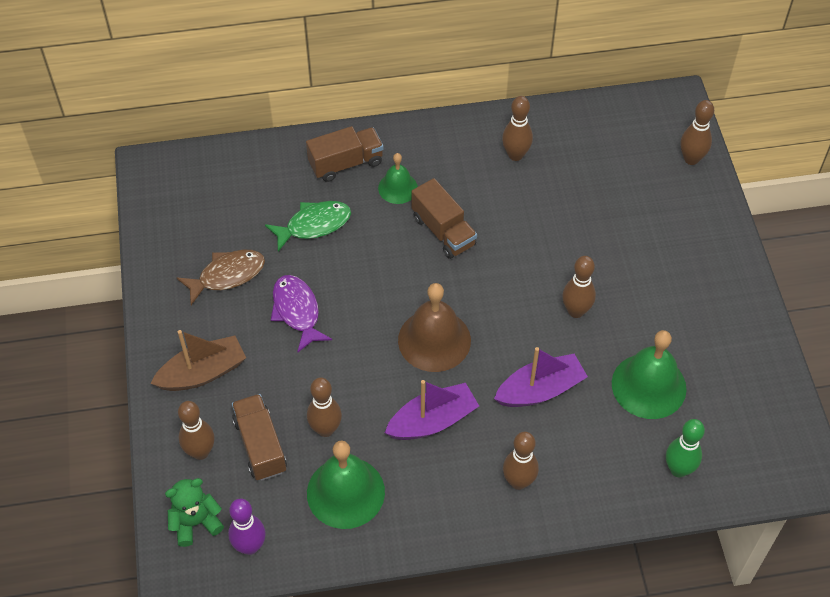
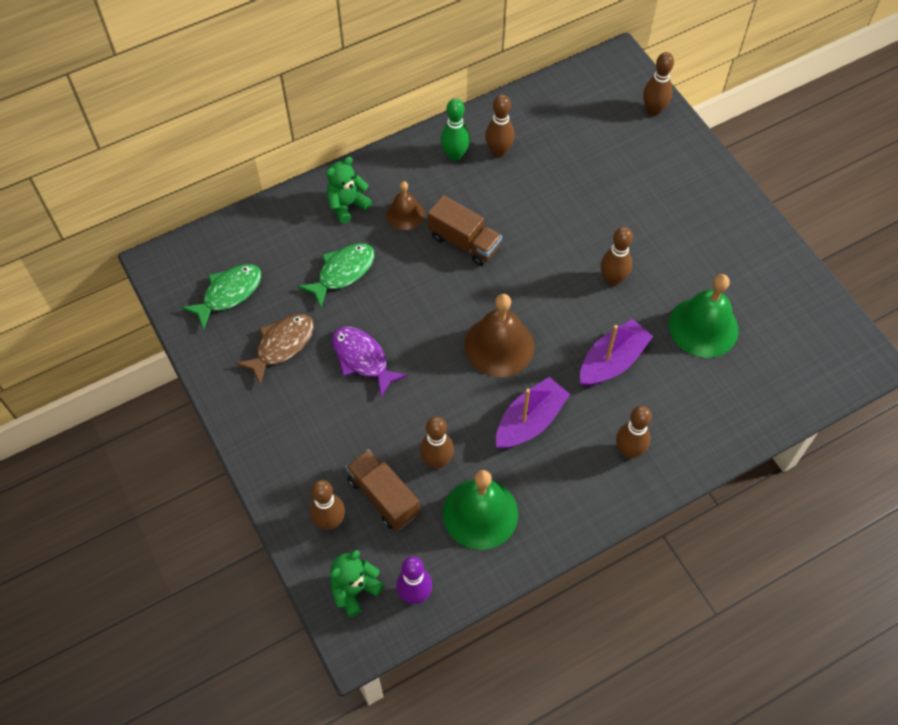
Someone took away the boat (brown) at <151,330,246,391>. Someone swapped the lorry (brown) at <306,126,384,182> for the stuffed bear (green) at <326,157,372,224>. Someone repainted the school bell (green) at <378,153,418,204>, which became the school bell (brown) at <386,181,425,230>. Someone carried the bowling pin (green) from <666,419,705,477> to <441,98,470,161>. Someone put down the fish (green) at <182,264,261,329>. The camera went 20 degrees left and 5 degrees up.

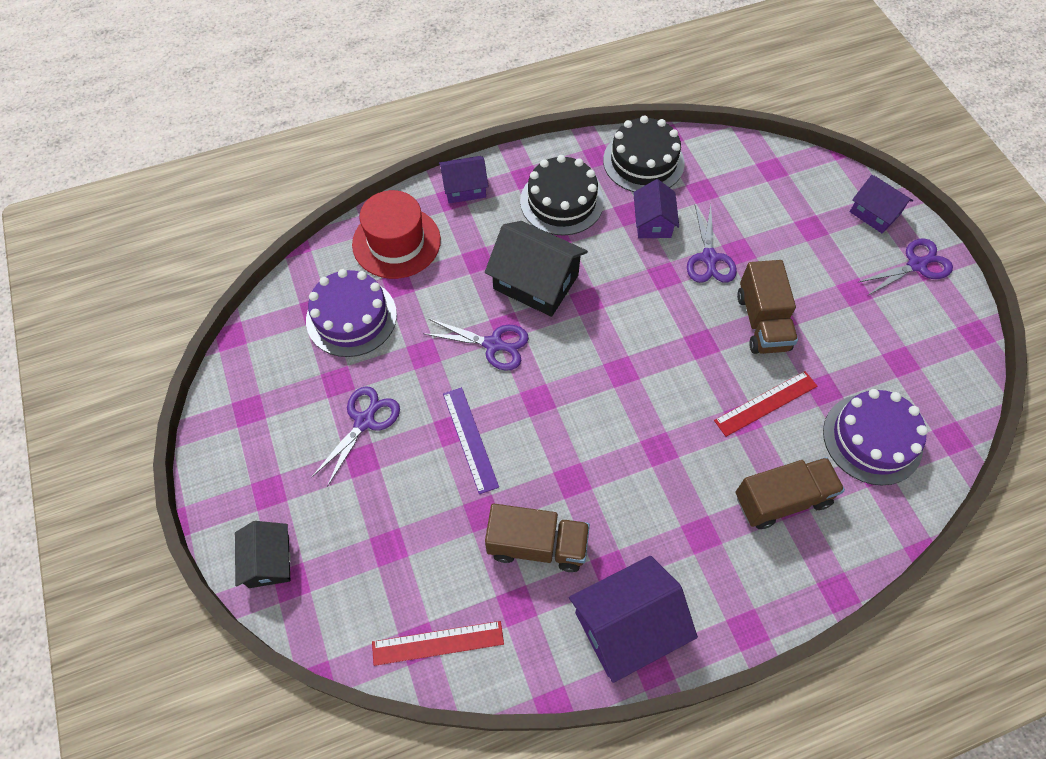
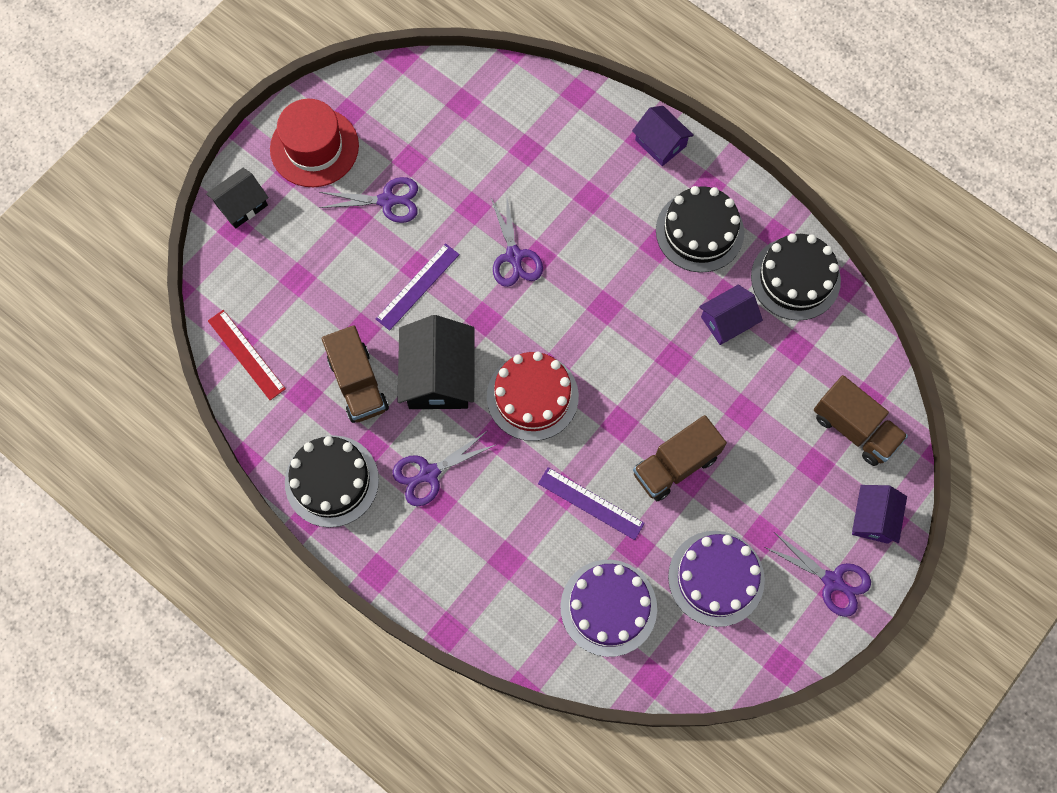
Someone carried the layer cake (violet) from <306,269,397,357> to <668,531,765,627>. Someone carried the hat (scarlet) from <352,190,441,279> to <270,99,359,187>. Someone carried the house (jet-black) from <485,221,588,317> to <398,315,475,409>. Someone swapped the house (violet) at <569,556,698,683> for the layer cake (jet-black) at <285,435,379,528>. Someone carried the shears (violet) from <687,204,737,283> to <392,431,495,506>. Someone repainted the straightedge (scarlet) at <714,371,817,437>, which became the straightedge (violet) at <538,467,645,540>. Someone carried the lorry (brown) from <735,457,845,529> to <814,375,908,466>. Someone put down the layer cake (scarlet) at <487,351,579,441>. The camera went 60 degrees right and 10 degrees up.

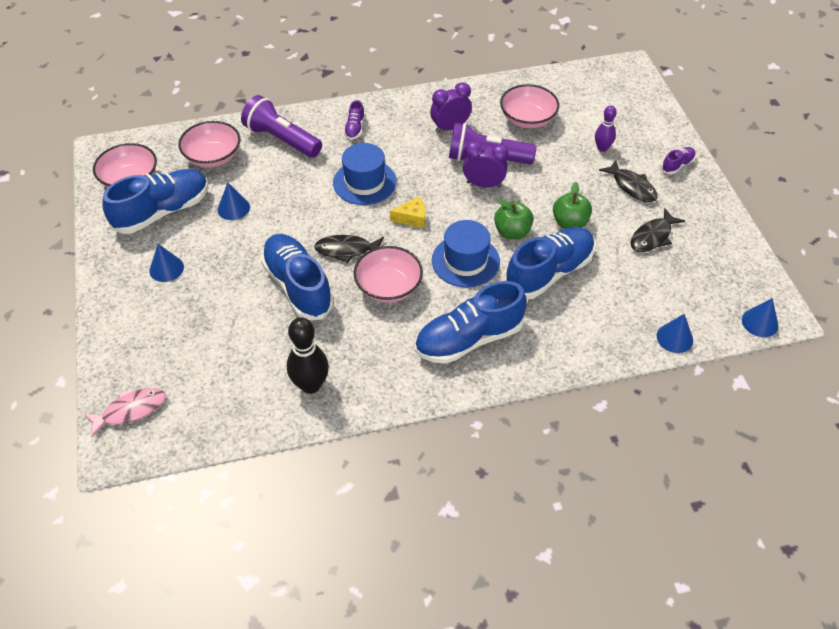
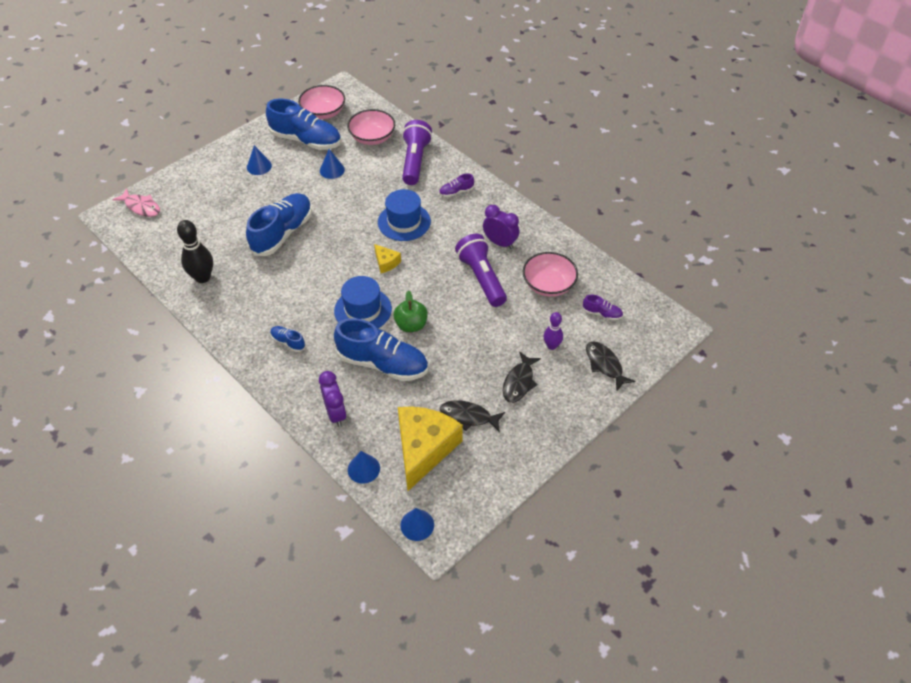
Someone carried the fish (jet-black) from <314,235,384,263> to <586,341,635,391>. Someone took away the bowl (pink) at <354,246,423,303>. Someone scaled the sneaker (royal blue) at <415,281,527,364> by 0.44. Someone carried the alarm clock (violet) from <463,141,509,188> to <319,371,347,427>. Someone took away the apple (green) at <553,181,592,229>. Someone carried the sneaker (violet) from <661,147,696,174> to <582,295,623,321>. Someone put down the cheese (yellow) at <398,406,463,491>. The camera went 60 degrees right and 0 degrees up.

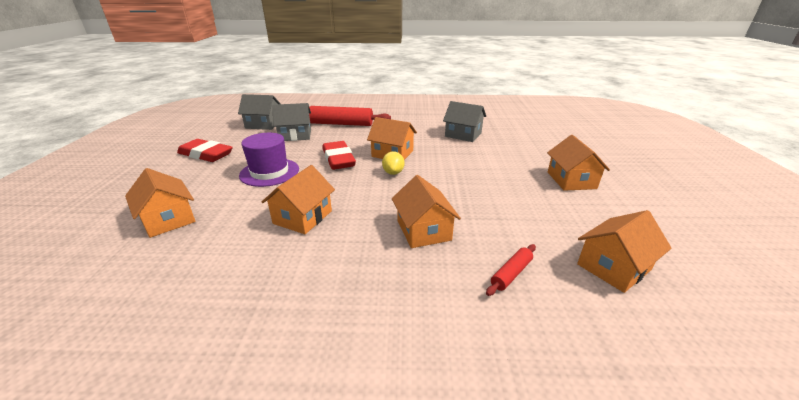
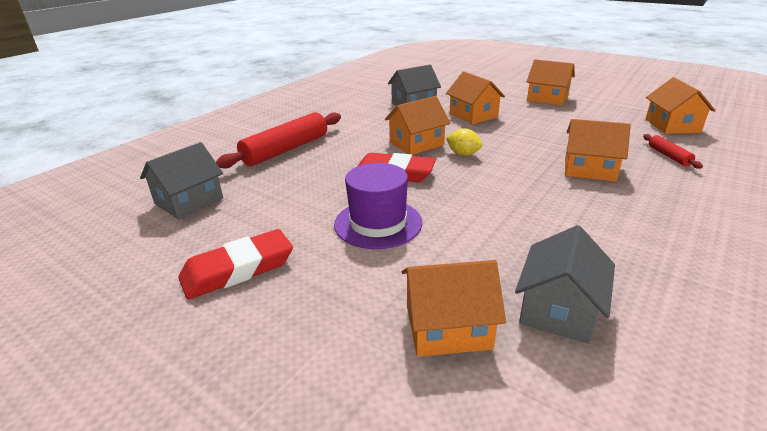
Someone carried the house (orange-coloured) from <262,165,335,234> to <446,72,505,124>. Someone carried the house (grey) from <273,103,311,141> to <515,225,615,344>. The camera went 55 degrees left and 0 degrees up.

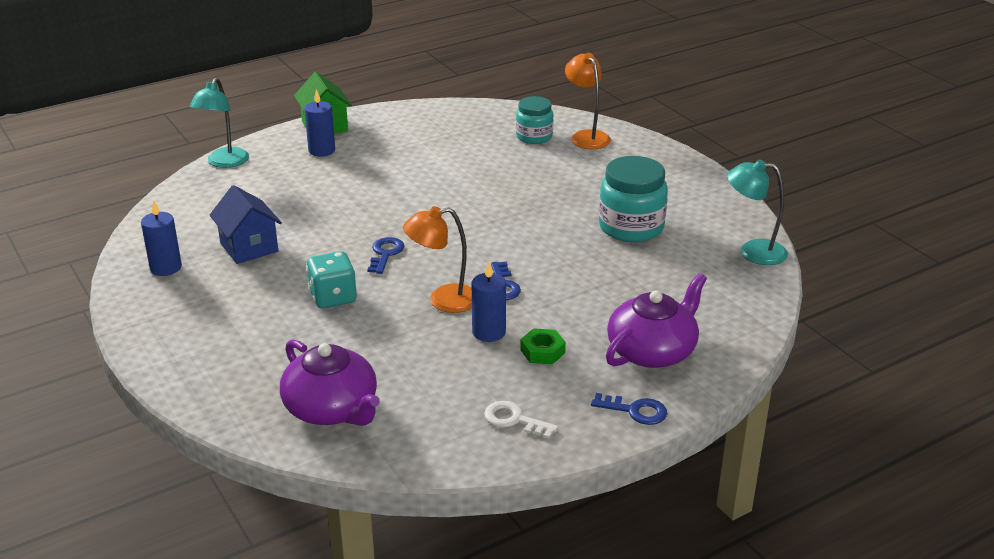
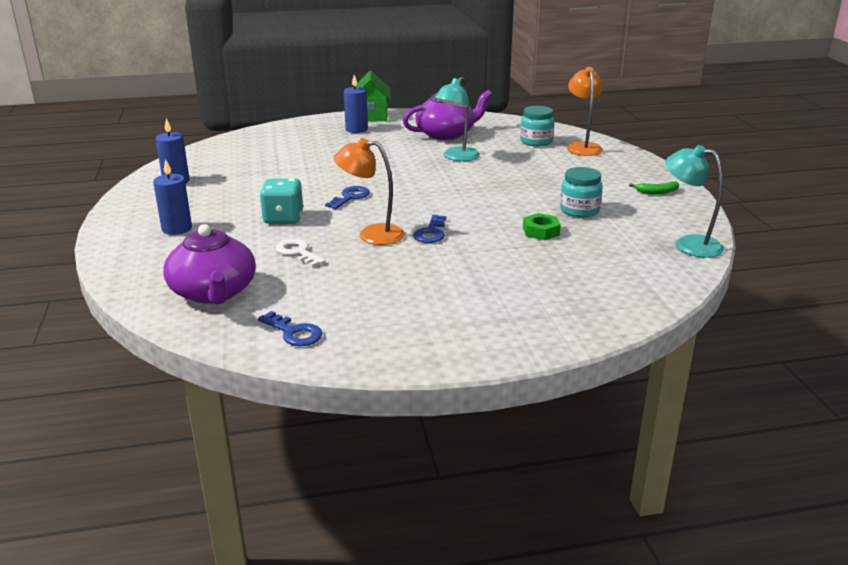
Someone carried the reading lamp (turquoise) from <190,78,249,168> to <434,77,480,161>. Someone took away the house (royal blue) at <209,185,282,264>. Someone carried the pillar candle (royal blue) from <472,262,506,342> to <153,159,192,235>. Someone carried the door key (snow-white) from <484,401,558,439> to <276,239,326,267>. Someone carried the hex nut (green) from <520,328,566,364> to <523,213,561,240>. Someone carried the door key (royal blue) from <591,393,667,425> to <258,311,322,346>. Someone scaled the jar (turquoise) at <599,156,668,242> by 0.64. Someone carried the china teapot (violet) from <606,273,707,368> to <403,90,492,140>. Someone put down the banana fruit (green) at <629,181,679,194>. The camera went 20 degrees right and 5 degrees down.

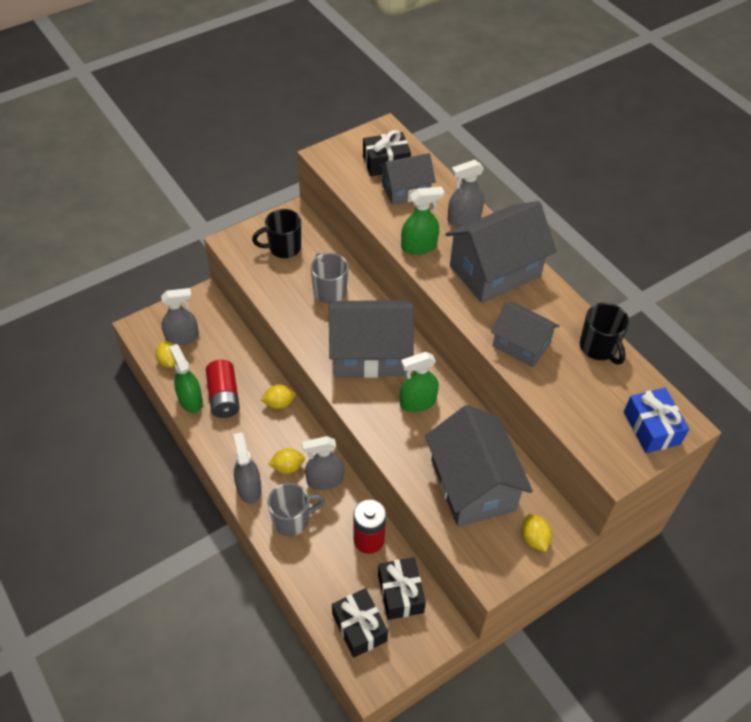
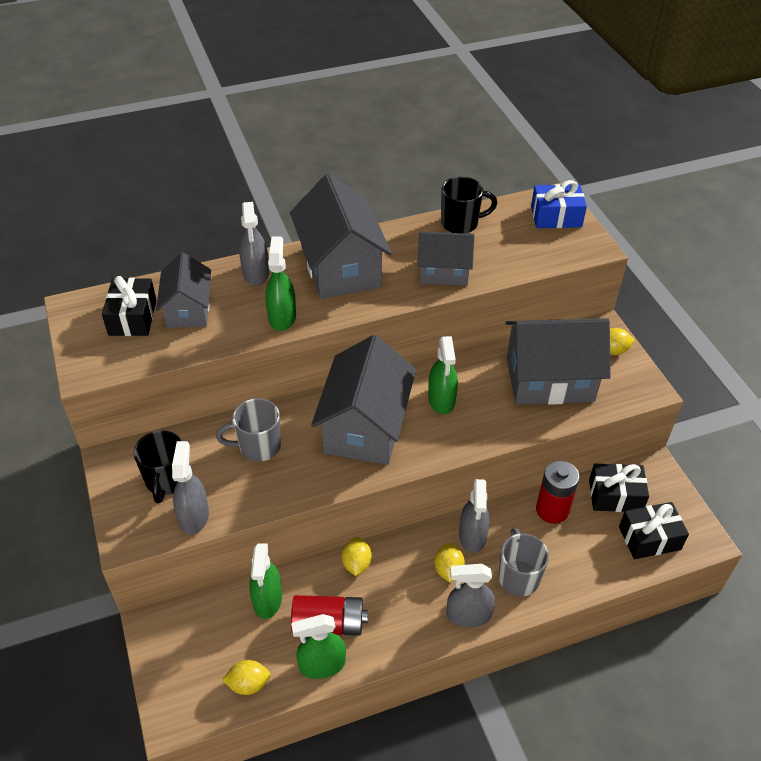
Someone carried the sprayer (grey) from <161,288,199,346> to <172,441,209,535>. Someone rotated the house (grey) at <491,302,560,367> by 45 degrees clockwise. Someone put down the sprayer (green) at <249,543,282,619>. The camera went 75 degrees left and 5 degrees down.

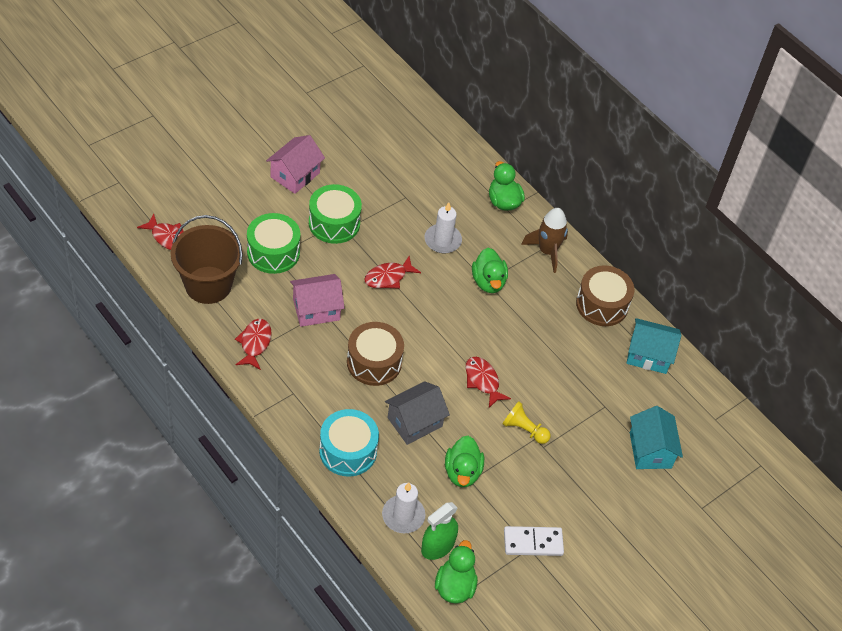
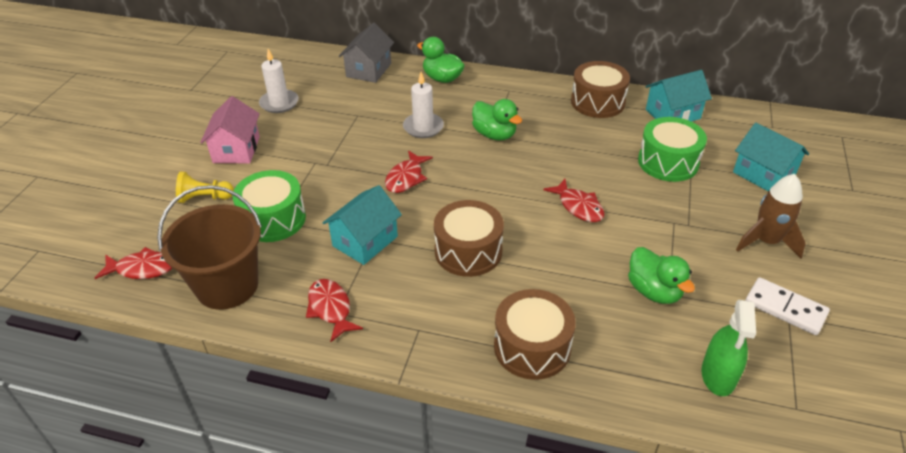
Someone repainted the house (pink) at <290,274,345,327>, which became the house (turquoise) at <323,185,402,265>. Someone carried the toy drum (green) from <309,184,362,244> to <638,117,707,182>. Someone repainted the toy drum (turquoise) at <319,409,379,477>, which became the toy drum (brown) at <494,289,576,380>. Someone carried the pillar candle (snow-white) from <382,483,425,533> to <259,49,299,113>. Someone carried the house (grey) from <385,381,450,445> to <339,23,394,83>. Someone took away the duck (green) at <435,540,478,604>. Someone rotated the fish (scarlet) at <466,357,511,408> by 150 degrees counterclockwise. Someone carried the chess pawn (yellow) from <503,401,551,444> to <176,171,234,203>. Someone rotated the domino (snow-white) at <504,526,564,556> by 75 degrees clockwise. Someone carried the toy rocket (brown) from <521,208,568,273> to <736,174,806,259>. The camera went 30 degrees left and 10 degrees down.

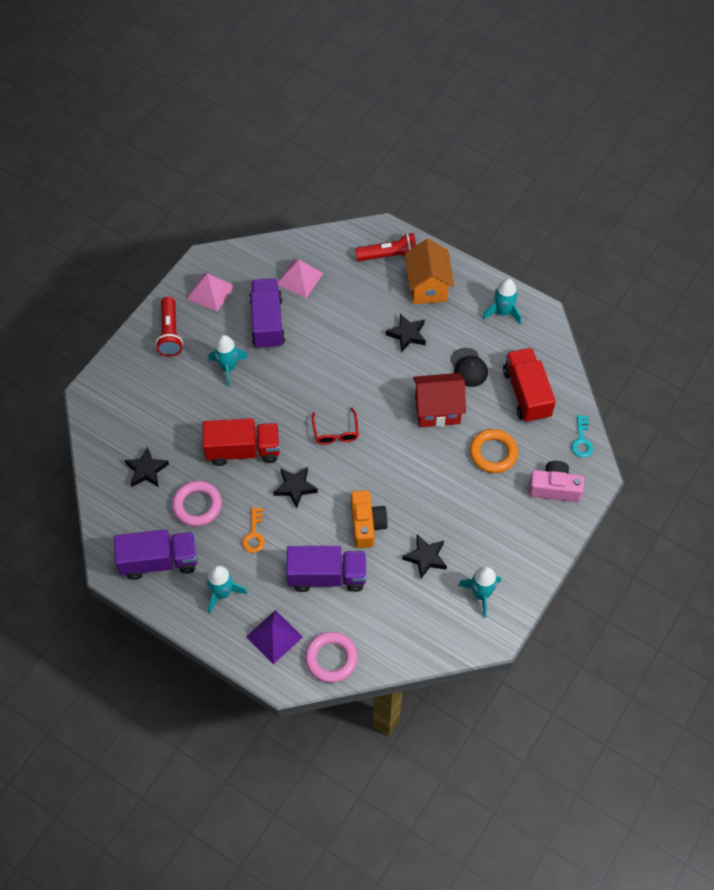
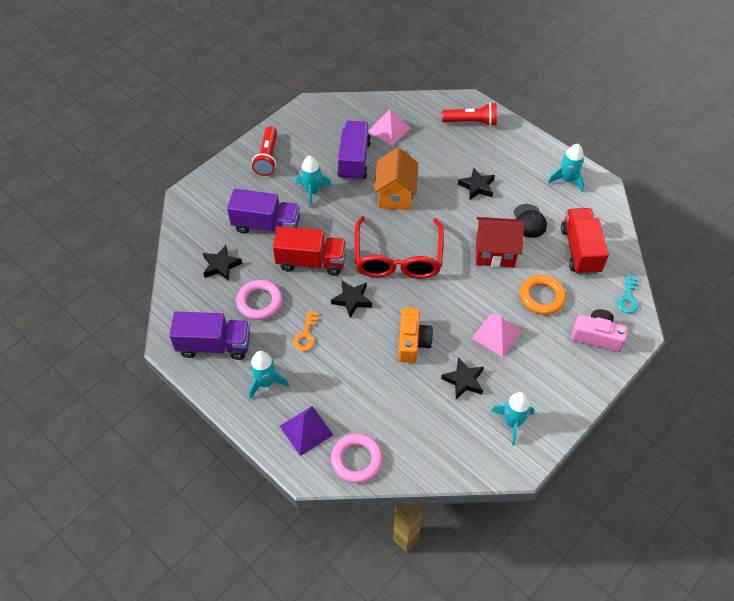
Someone carried the pyramid shape (pink) from <187,273,234,312> to <472,314,522,357>. Someone carried the lorry (violet) from <286,546,367,592> to <227,189,300,234>. Someone scaled the spectacles (scarlet) at <312,408,359,445> by 2.11. Someone carried the house (orange-coloured) from <405,239,454,304> to <374,147,418,210>. The camera went 10 degrees right and 5 degrees down.

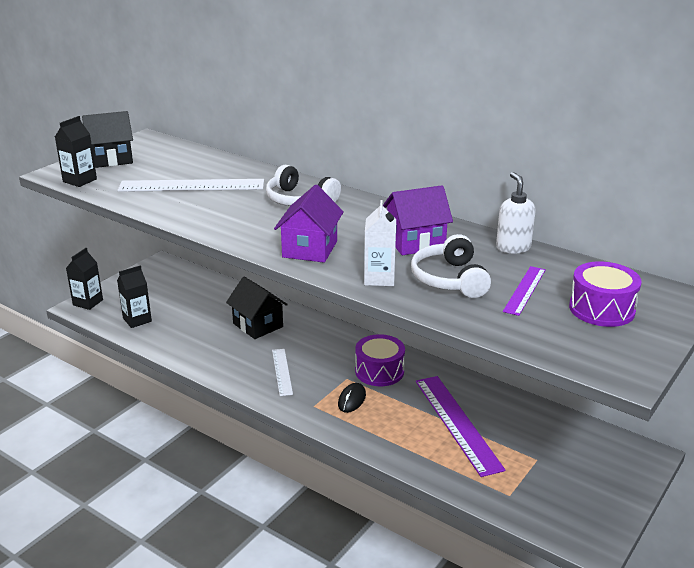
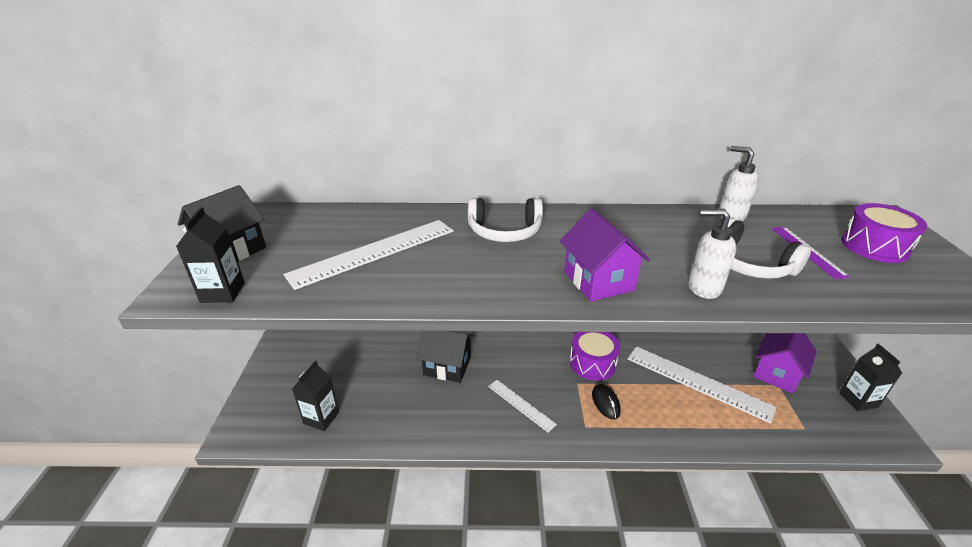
Someone carried the juice carton (jet-black) from <66,248,103,310> to <839,344,902,411>. Someone swapped the juice carton (snow-white) at <364,200,396,286> for the pump bottle (snow-white) at <688,209,737,299>. Someone carried the house (violet) from <382,185,453,255> to <753,333,817,394>. Someone repainted the straightedge (violet) at <416,376,506,477>, which became the straightedge (snow-white) at <628,346,776,423>. The camera went 35 degrees left and 5 degrees up.

